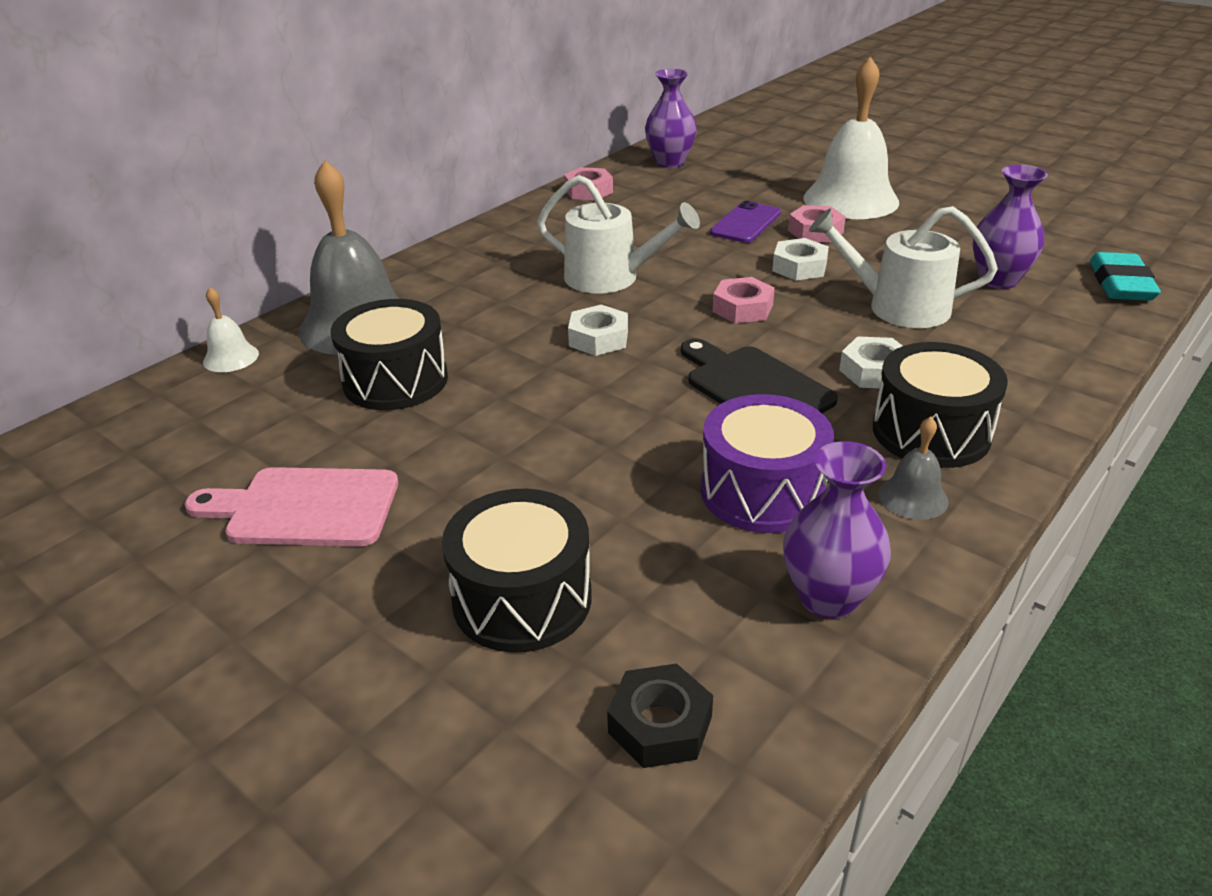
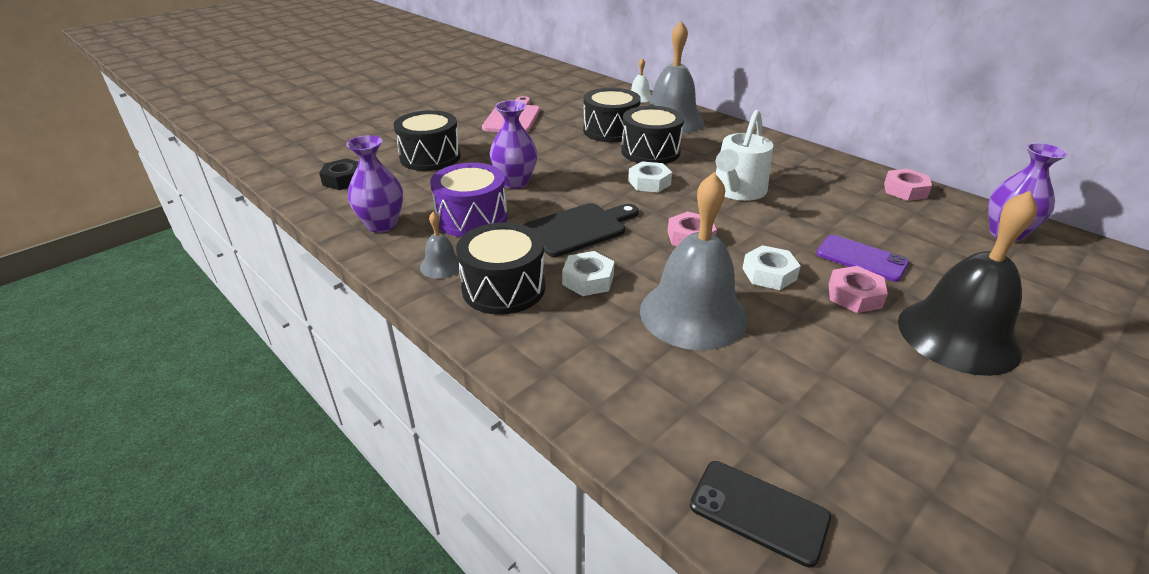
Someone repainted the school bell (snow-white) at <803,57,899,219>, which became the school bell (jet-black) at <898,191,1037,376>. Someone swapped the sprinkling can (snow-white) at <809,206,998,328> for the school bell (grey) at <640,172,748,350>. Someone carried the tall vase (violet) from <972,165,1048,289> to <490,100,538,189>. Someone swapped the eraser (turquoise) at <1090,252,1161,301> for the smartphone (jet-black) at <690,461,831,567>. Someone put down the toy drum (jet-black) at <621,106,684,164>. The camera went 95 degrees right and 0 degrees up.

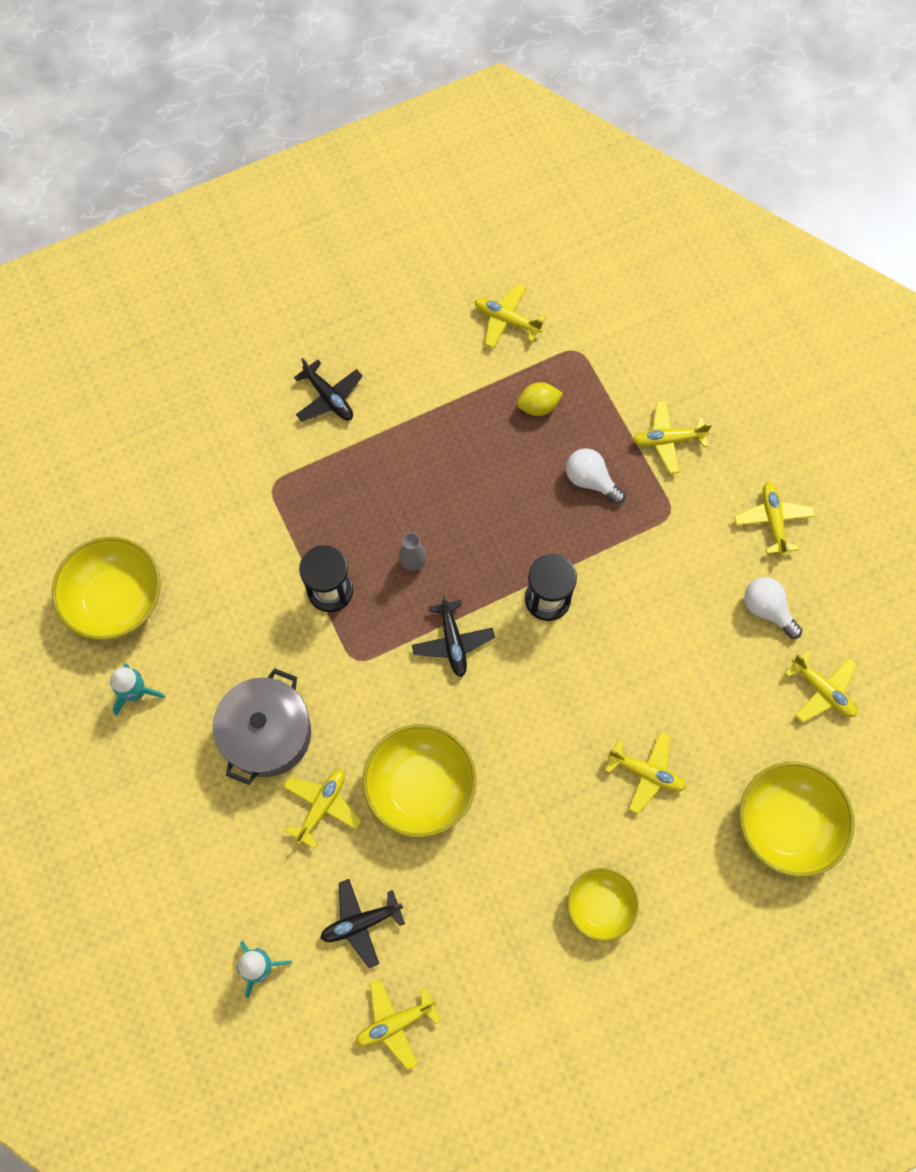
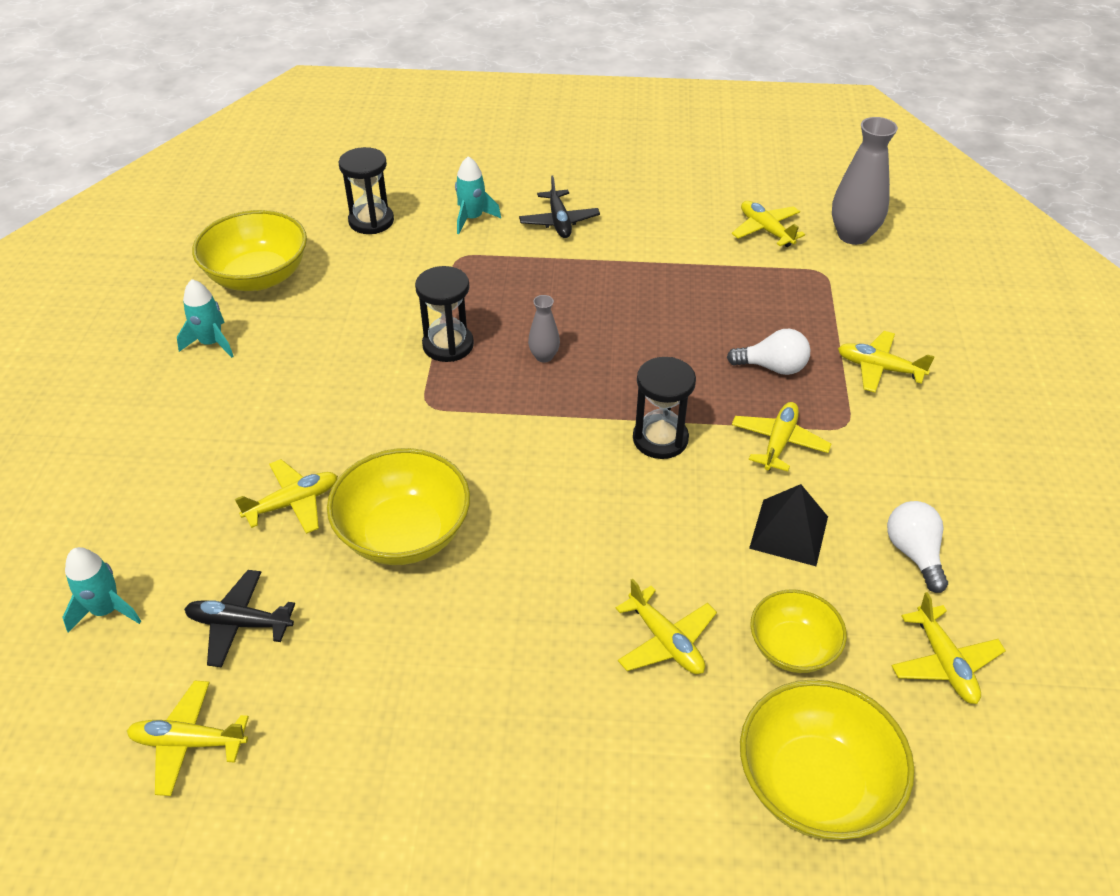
Someone took away the stockpot (grey) at <213,668,311,785>. Someone took away the plane (jet-black) at <412,595,495,677>. Someone took away the citrus fruit (yellow) at <517,382,563,416>. Someone rotated the bulb (snow-white) at <566,448,626,504> by 120 degrees clockwise. Someone carried the bowl (yellow) from <567,868,639,942> to <750,589,847,673>. Someone carried the plane (yellow) from <734,482,815,556> to <732,402,831,472>. Someone put down the hourglass (jet-black) at <339,147,394,234>. Someone put down the toy rocket (turquoise) at <455,156,501,234>. Someone put down the pyramid shape (jet-black) at <749,484,828,566>. Someone put down the tall vase (grey) at <832,117,898,245>. The camera went 30 degrees right and 25 degrees down.

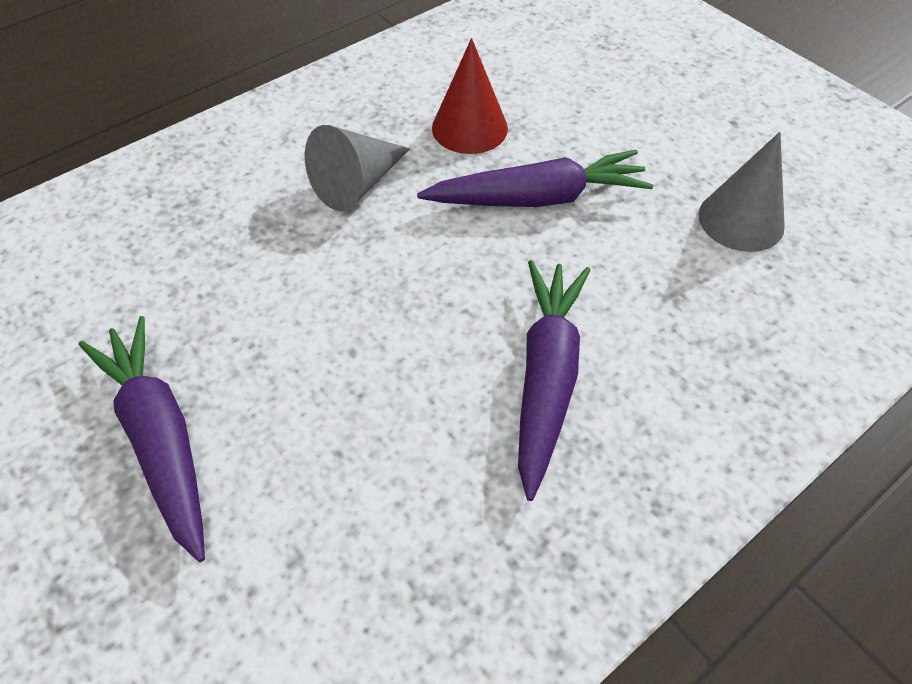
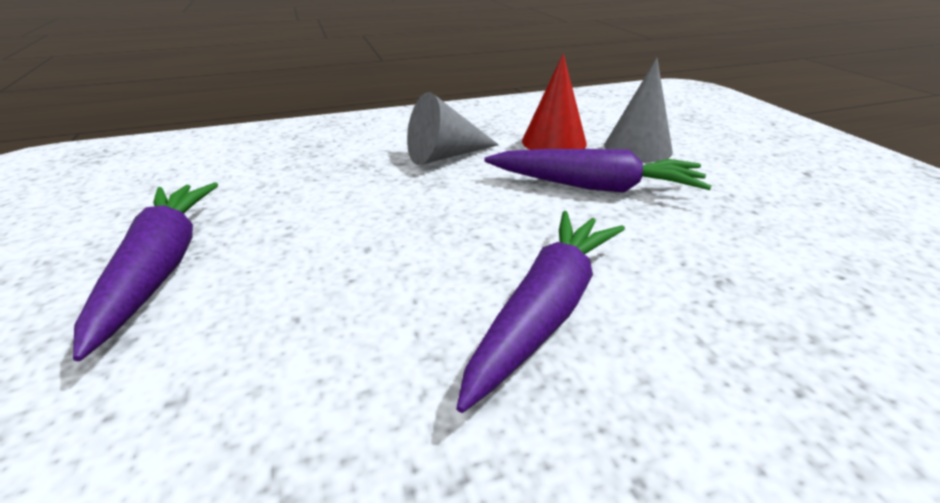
Someone carried the solid cone (grey) from <698,132,785,252> to <604,58,673,162>. The camera went 20 degrees right and 20 degrees down.

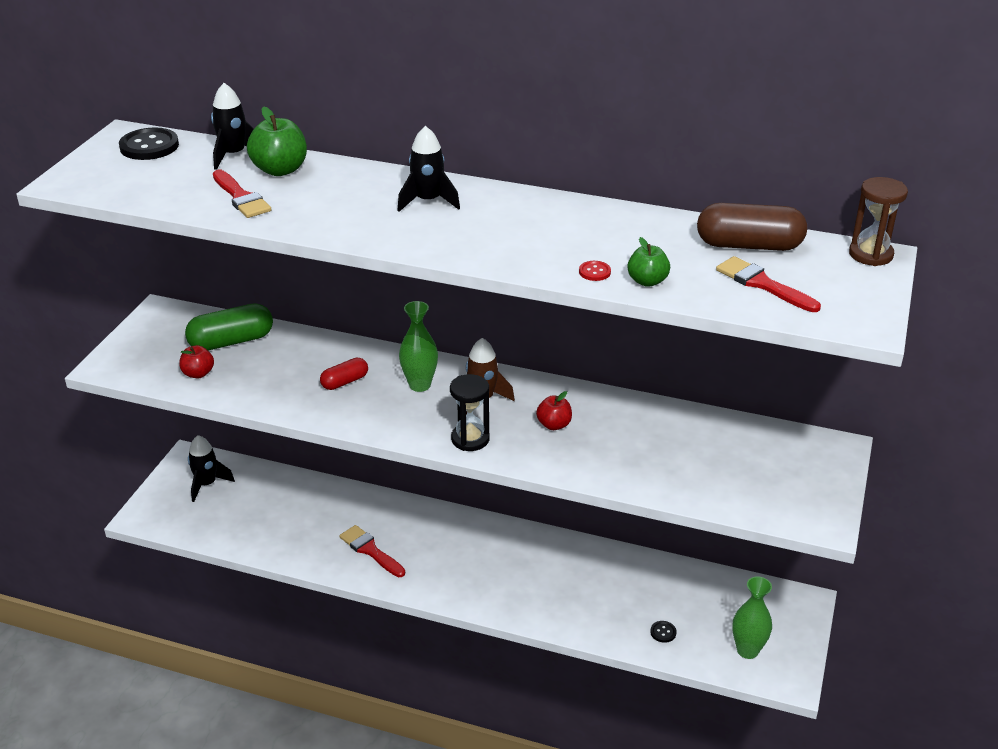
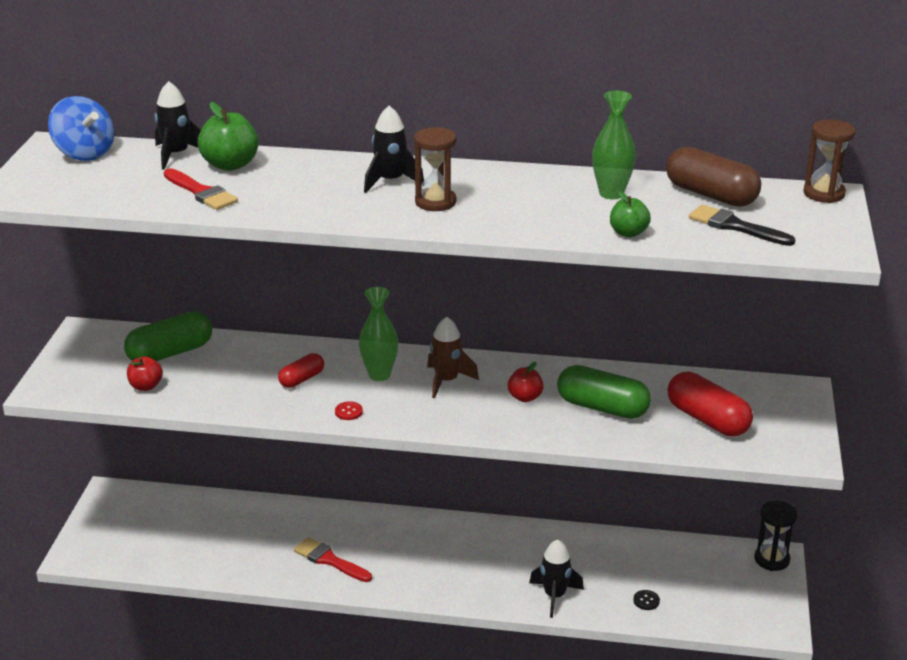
Someone swapped the button (jet-black) at <119,127,179,160> for the toy top (royal blue) at <48,96,114,161>. Someone carried the toy rocket (jet-black) from <188,435,235,502> to <529,540,584,618>. Someone carried the hourglass (jet-black) from <450,374,490,451> to <754,501,797,571>. Someone carried the button (scarlet) from <579,261,611,281> to <335,401,363,420>. Someone rotated the pill shape (brown) at <697,203,807,251> by 45 degrees clockwise. Someone repainted the brush (scarlet) at <716,256,821,312>, which became the brush (jet-black) at <689,205,796,246>. Someone carried the tall vase (green) from <732,576,772,659> to <592,91,636,199>. Someone put down the hourglass (brown) at <414,127,457,211>. Someone put down the pill shape (green) at <557,365,651,419>. Someone put down the pill shape (scarlet) at <668,372,753,436>. The camera went 10 degrees left and 5 degrees down.

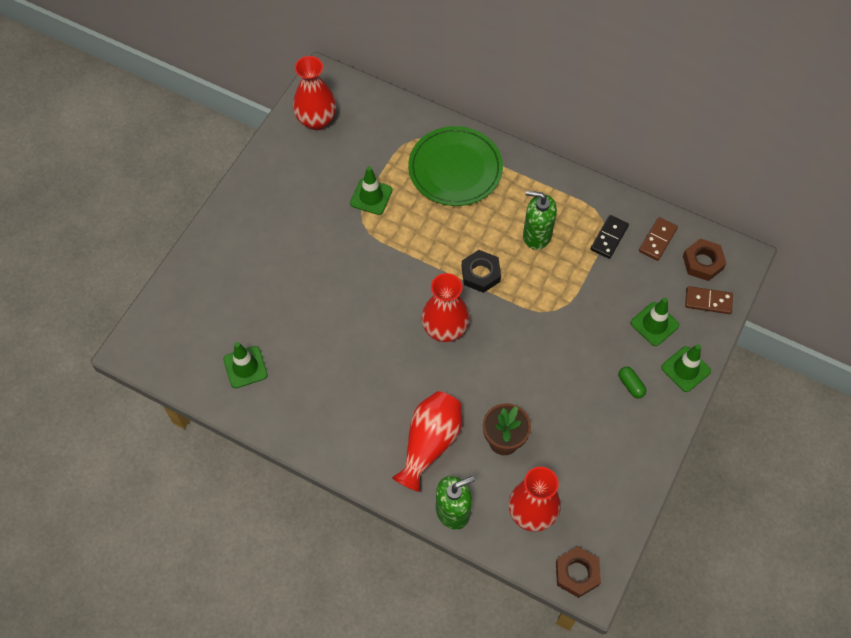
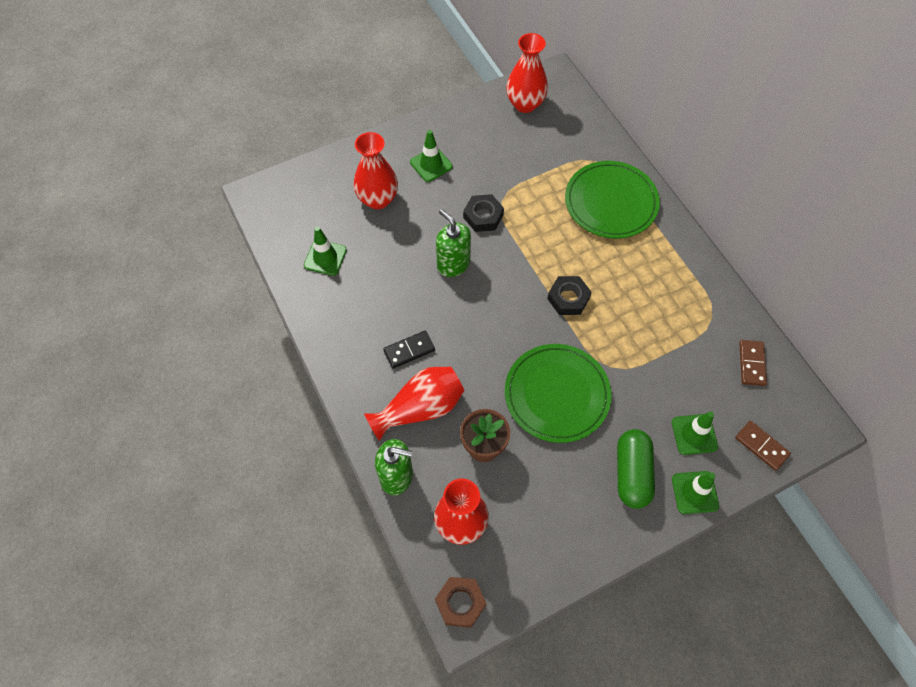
Someone carried the safety cone (green) from <350,166,392,215> to <410,130,453,182>. Someone carried the tall vase (scarlet) from <421,273,470,342> to <353,132,398,209>. Someone carried the pump bottle (green) from <523,191,557,250> to <436,209,471,277>. Someone carried the domino (jet-black) from <590,215,629,259> to <383,331,435,369>. Someone scaled the pill shape (green) at <619,367,646,398> by 2.07. Someone rotated the domino (brown) at <639,217,678,261> by 60 degrees counterclockwise. Someone took away the hex nut (brown) at <683,238,727,281>. Someone put down the hex nut (jet-black) at <463,194,504,232>. Someone put down the plate (green) at <505,344,612,443>. The camera went 35 degrees right and 0 degrees up.

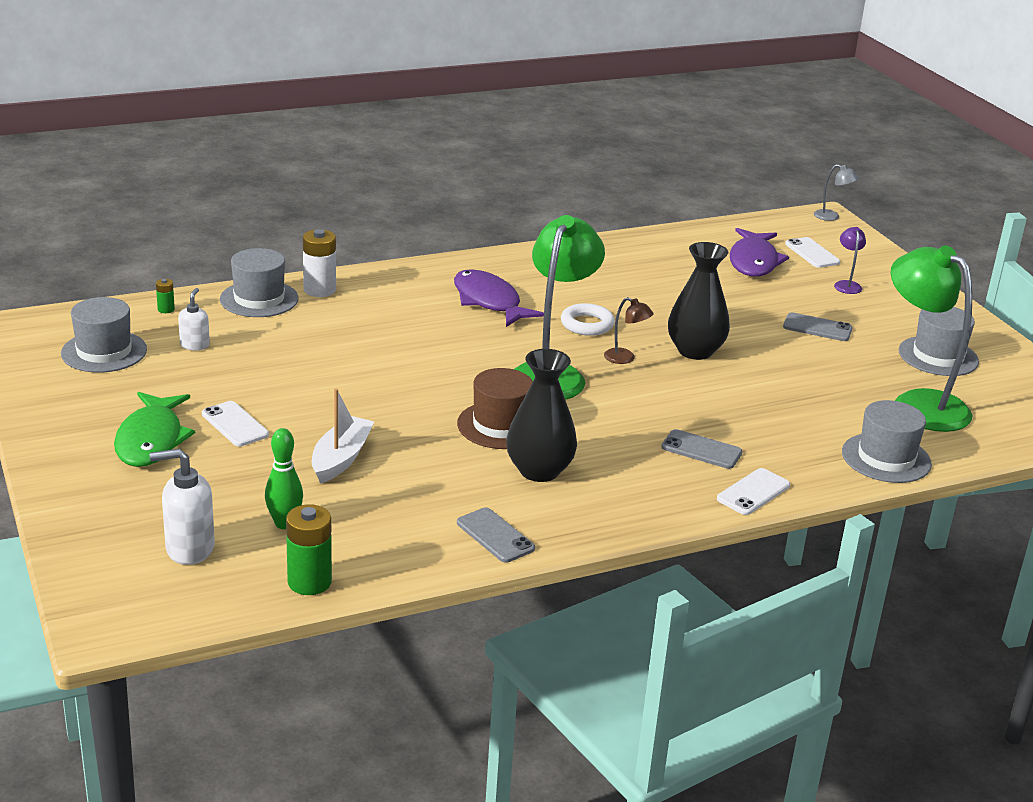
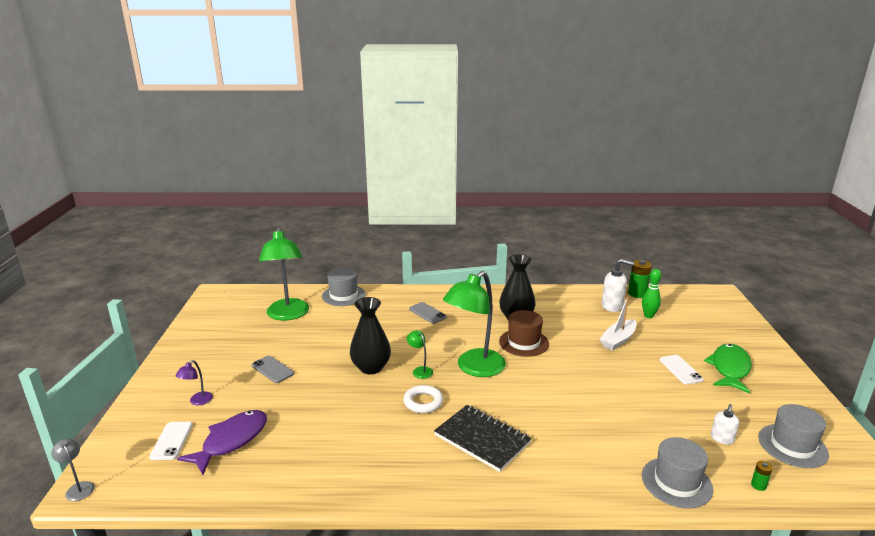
Someone carried the pump bottle (snow-white) from <150,448,215,565> to <602,259,634,312>. Someone took away the power cell (snow-white) at <303,229,336,297>. Someone swapped the fish (violet) at <454,269,544,327> for the notebook (jet-black) at <434,405,532,472>. Someone took away the smartphone (grey) at <457,507,535,563>. Someone repainted the reading lamp (brown) at <604,297,654,364>, which became the reading lamp (green) at <407,330,433,379>. Someone took away the smartphone (snow-white) at <717,468,790,515>. Someone took away the hat (grey) at <899,307,979,376>. The camera went 155 degrees left and 5 degrees down.

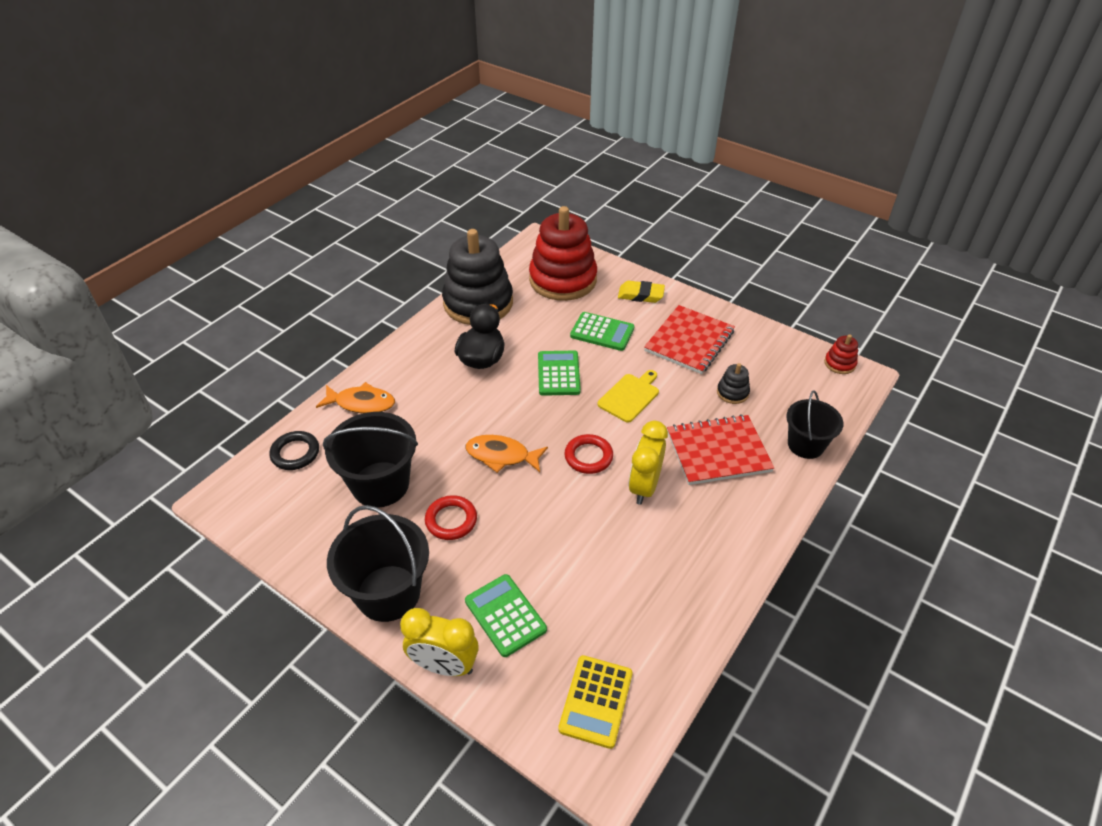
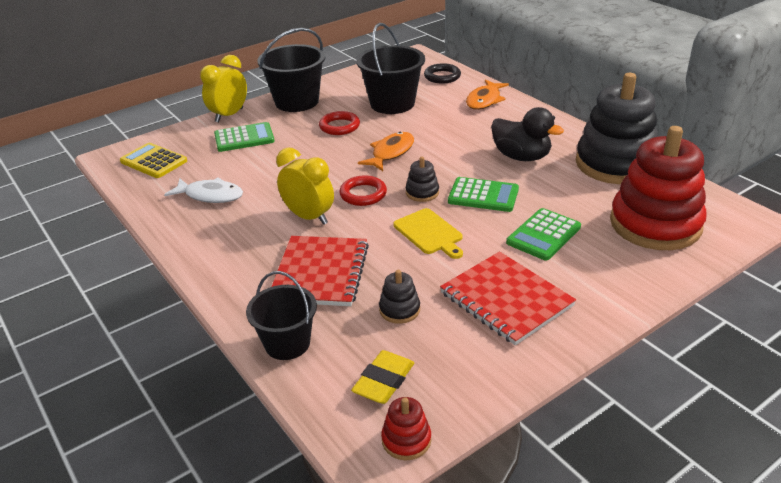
Someone carried the eraser (yellow) from <618,281,665,303> to <351,350,414,404>. Someone put down the fish (snow-white) at <164,178,243,203>. Someone put down the stacking toy (jet-black) at <406,157,439,202>. The camera went 110 degrees right and 10 degrees down.

